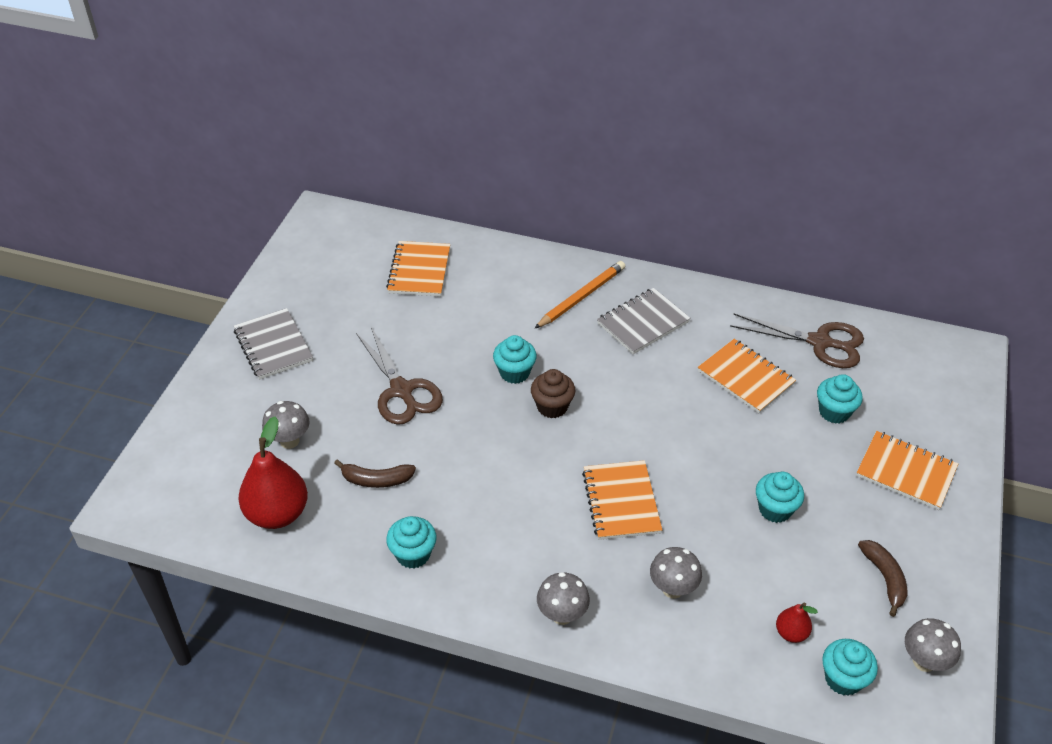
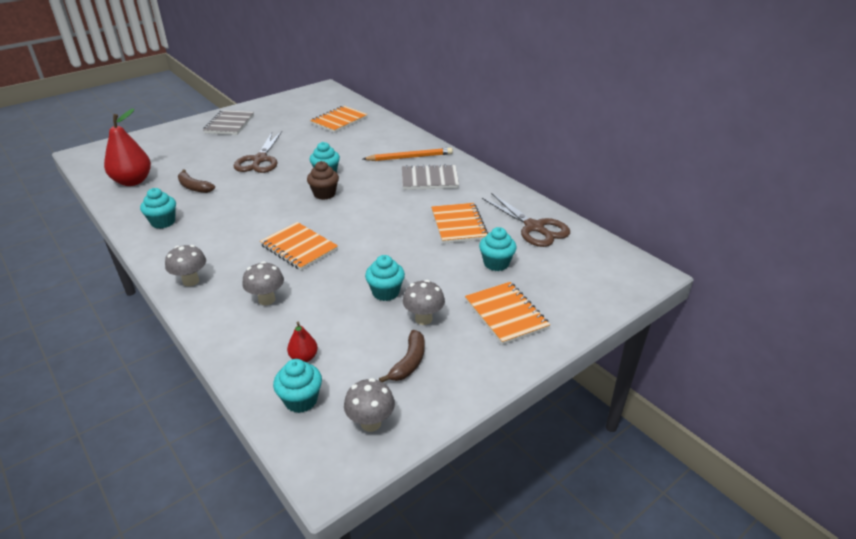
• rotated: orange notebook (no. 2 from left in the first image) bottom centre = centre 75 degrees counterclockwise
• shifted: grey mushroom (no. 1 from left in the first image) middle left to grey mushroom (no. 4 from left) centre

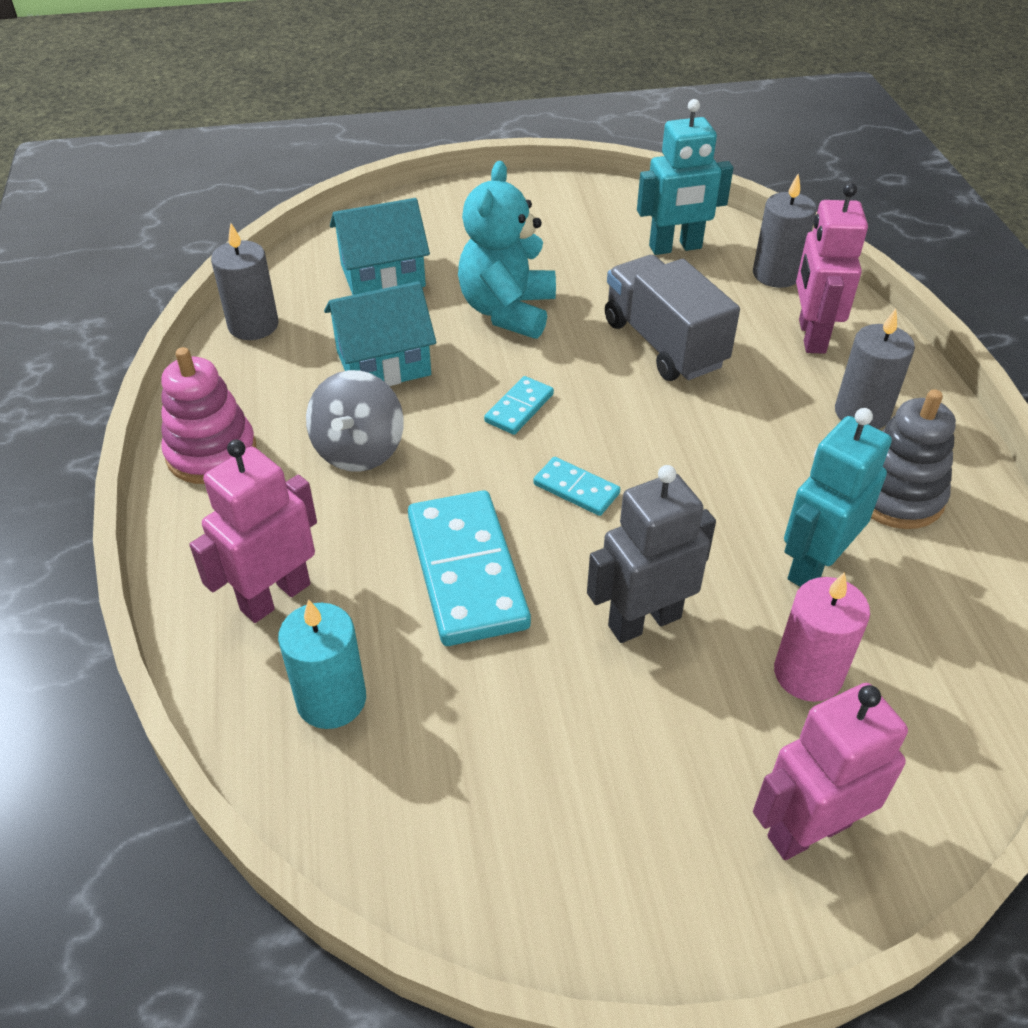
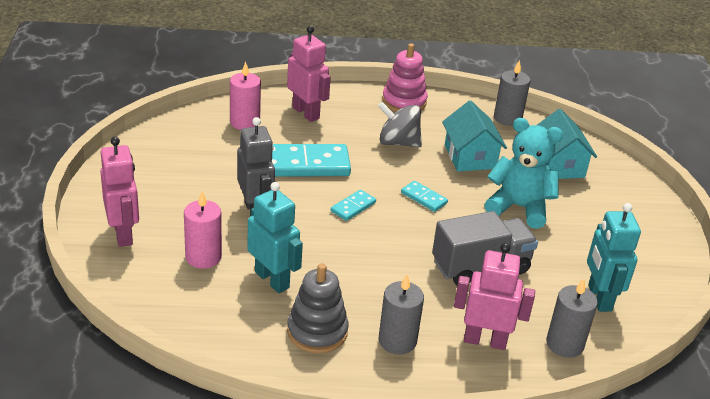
• repainted: turquoise candle middle left to pink candle (no. 2 from left) top centre

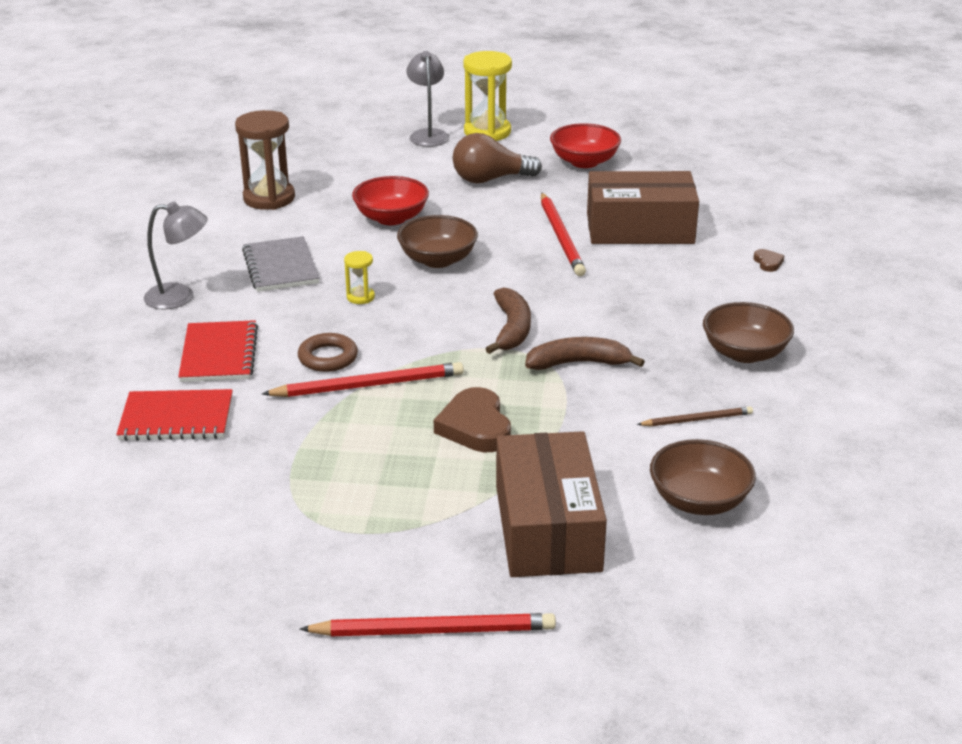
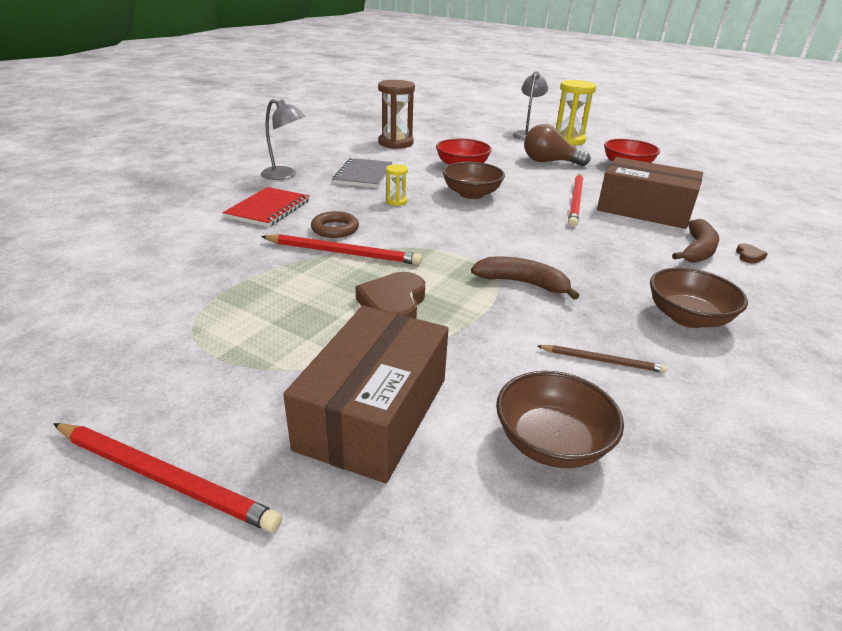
• shifted: brown banana (no. 1 from left in the first image) centre to brown banana (no. 2 from left) middle right
• gone: red notebook (no. 1 from left) middle left

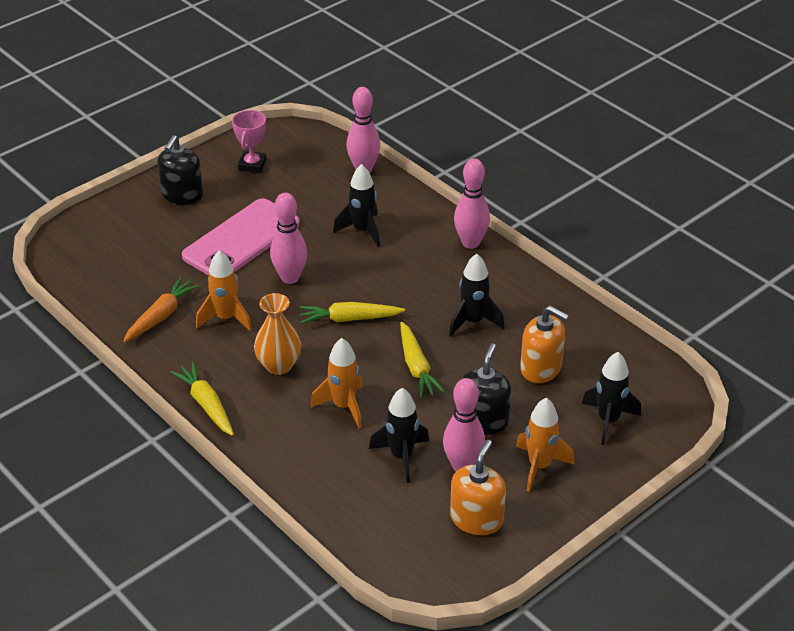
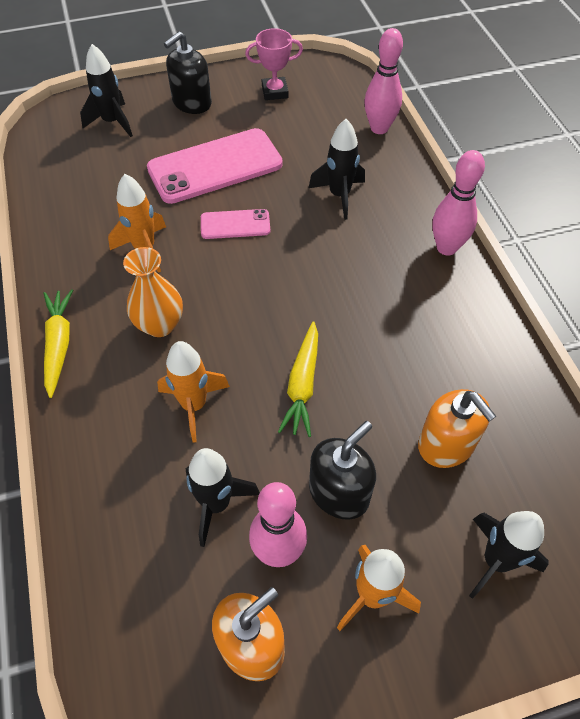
• shifted: black rocket (no. 3 from left in the first image) centre to black rocket (no. 1 from left) top left
• swapped: pink bowling pin (no. 1 from left) centre to pink phone (no. 2 from left) top centre
• rotated: pink trophy top left = top centre 45 degrees clockwise
• gone: orange carrot middle left
• gone: yellow carrot (no. 2 from left) centre

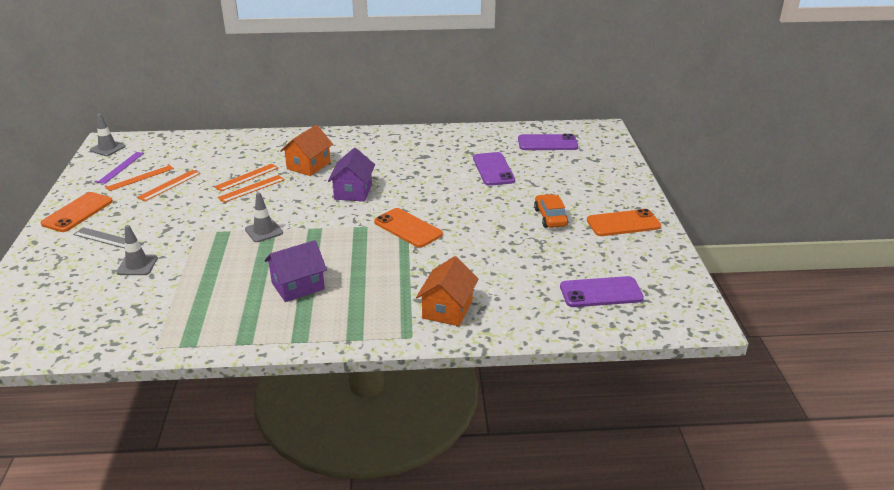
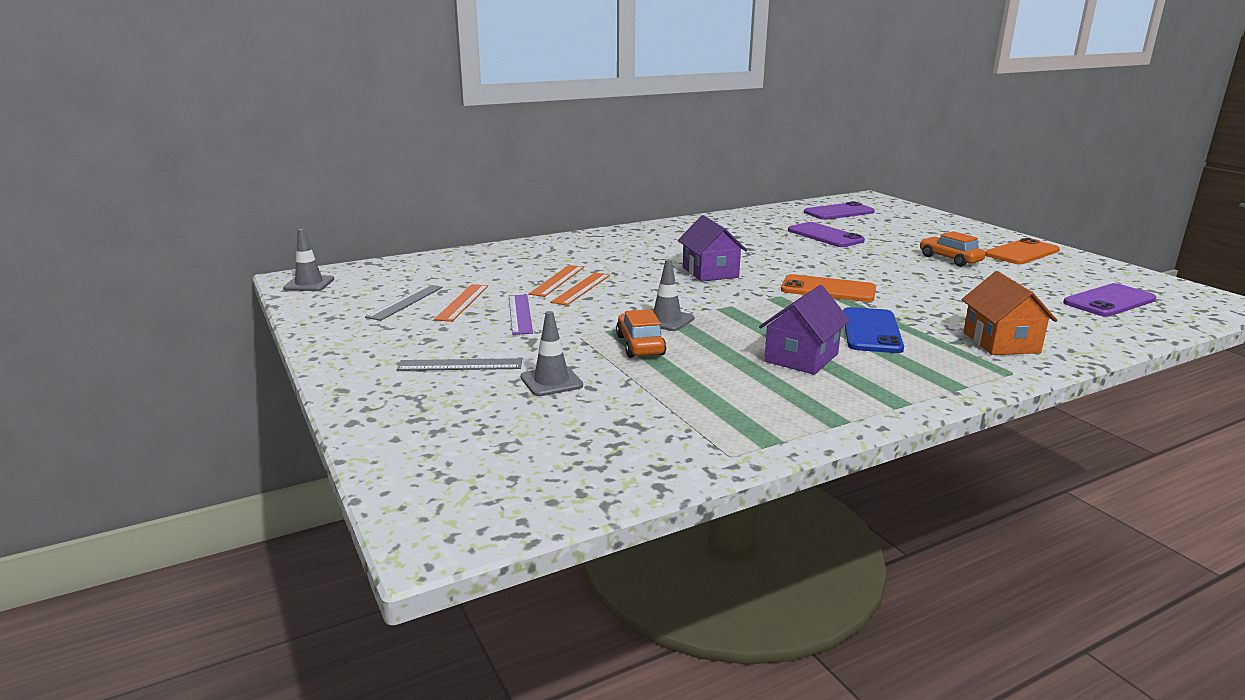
• repainted: orange ruler (no. 1 from left) middle left to grey ruler (no. 1 from left) middle left
• shifted: purple ruler middle left to centre
• new: orange car (no. 1 from left) centre
• new: blue phone middle right
• gone: orange phone (no. 1 from left) middle left
• gone: orange house (no. 1 from left) top centre

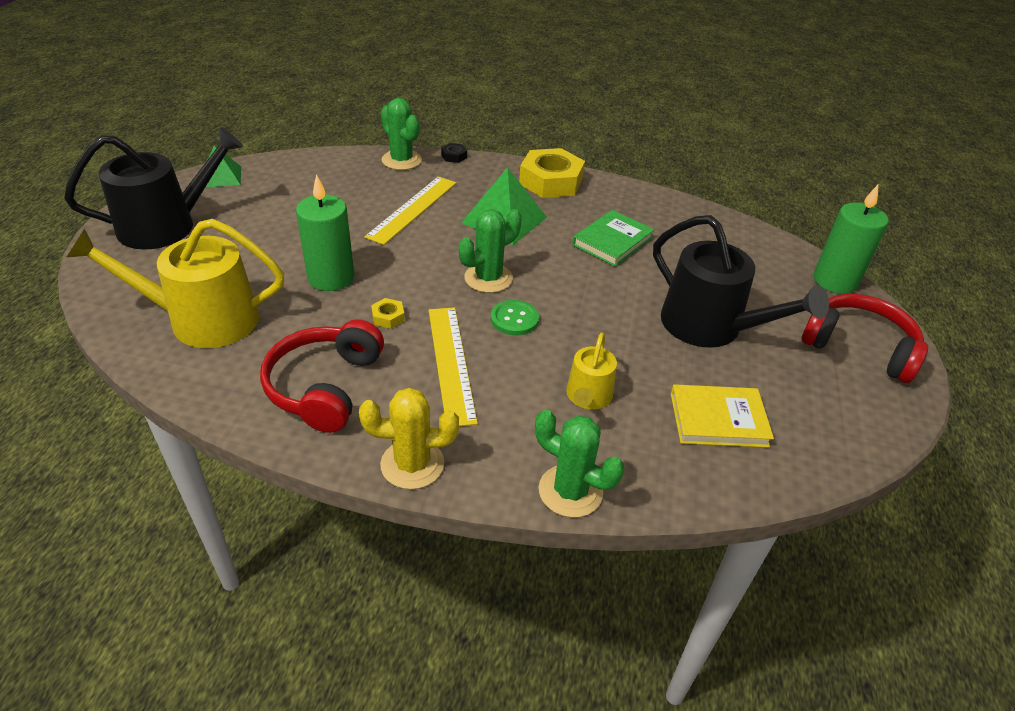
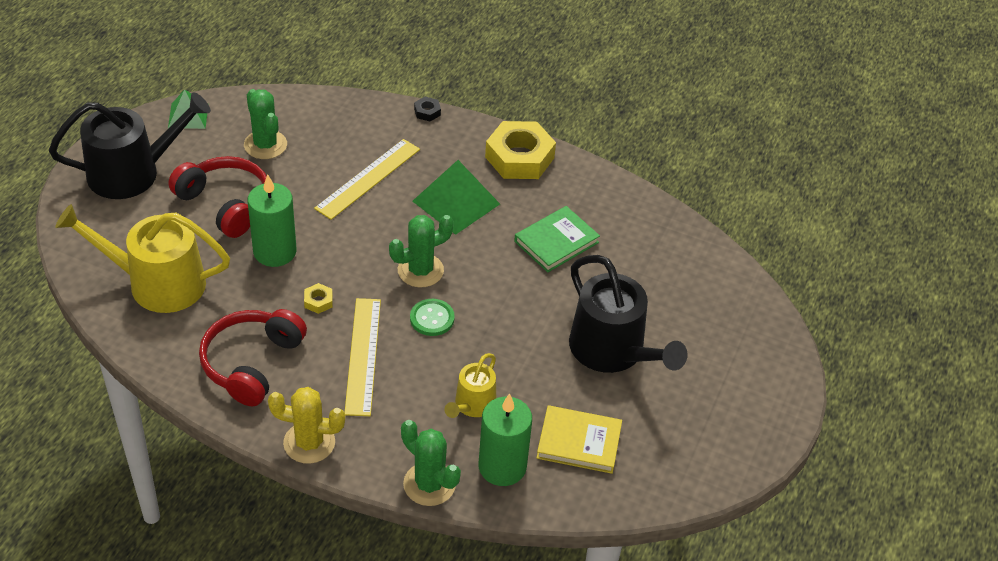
• shifted: red headphones (no. 2 from left in the first image) middle right to red headphones (no. 1 from left) middle left
• shifted: green cactus (no. 1 from left) top centre to top left
• shifted: green candle (no. 2 from left) middle right to bottom centre

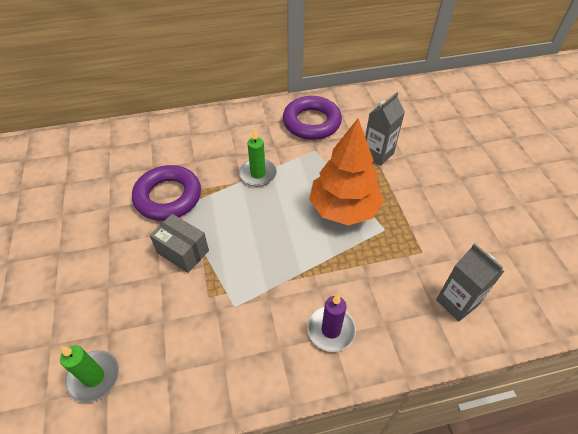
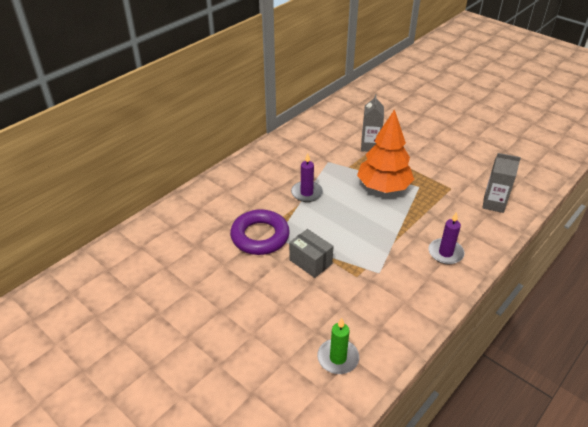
• rotated: grey box middle left = centre 45 degrees clockwise
• repainted: green candle (no. 2 from left) centre to purple candle (no. 1 from left) centre
• gone: purple ring (no. 2 from left) top centre

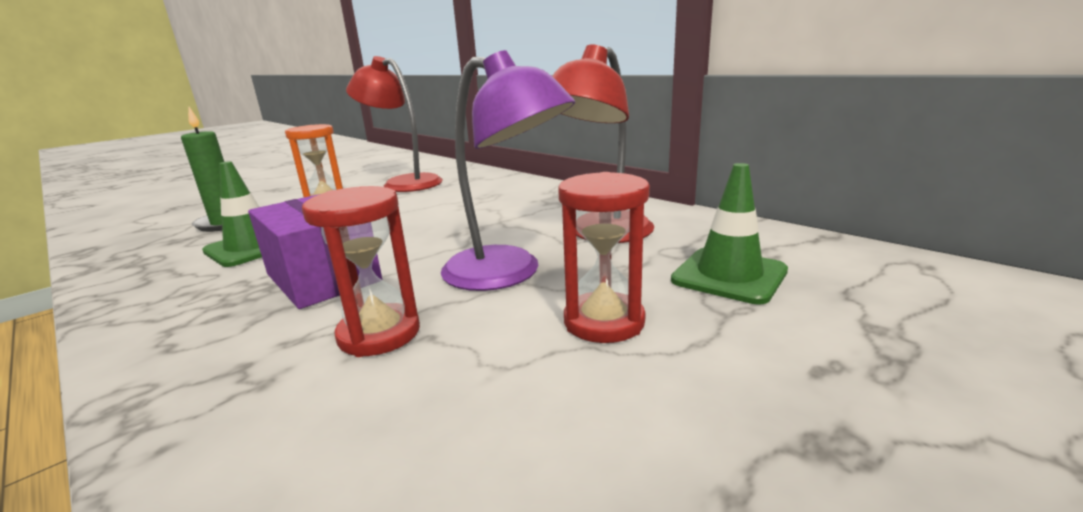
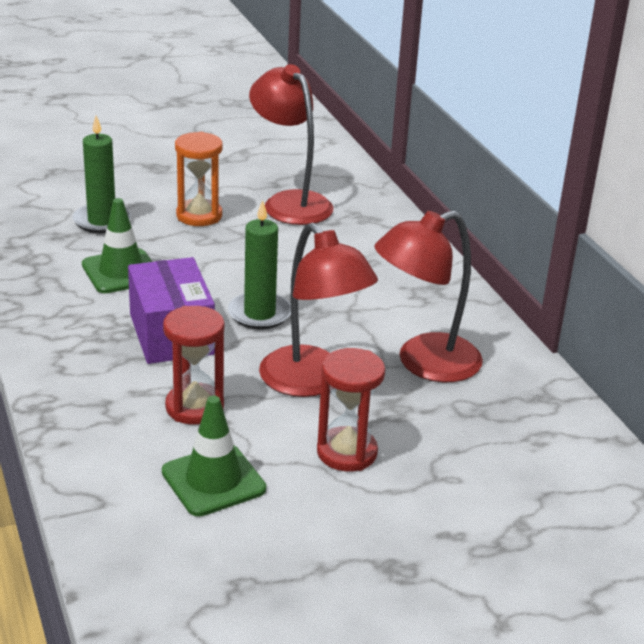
• shifted: green traffic cone (no. 2 from left) middle right to bottom left
• new: green candle (no. 2 from left) centre
• repainted: purple lamp top centre to red lamp (no. 2 from left) centre

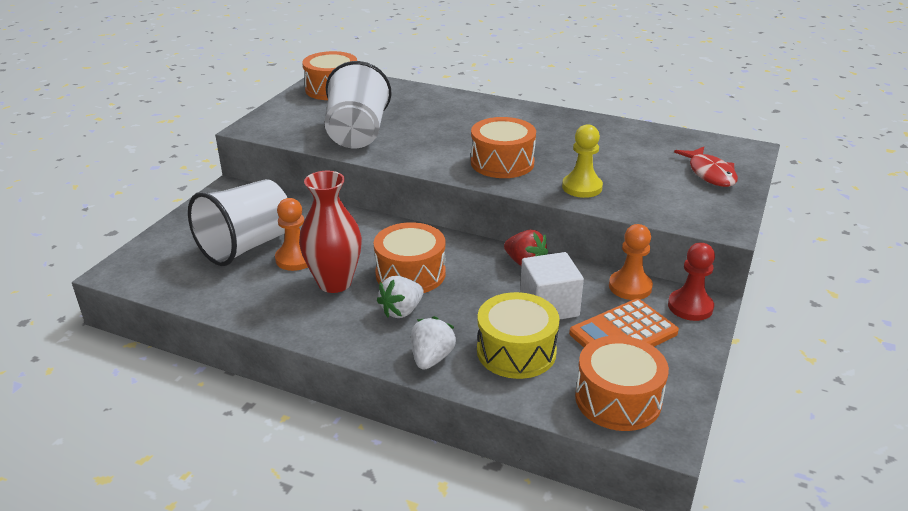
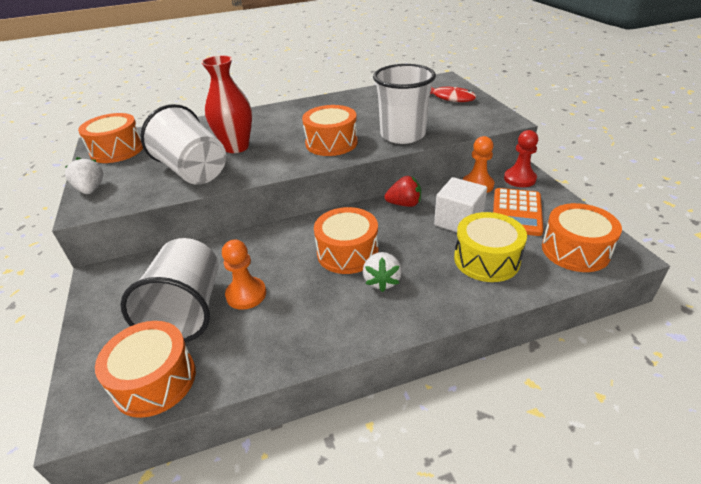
• shifted: white strawberry (no. 2 from left in the first image) bottom centre to white strawberry (no. 1 from left) middle left
• new: orange drum (no. 2 from left) bottom left
• shifted: red vase centre to top left
• swapped: yellow pawn top centre to white cup (no. 3 from left) top centre

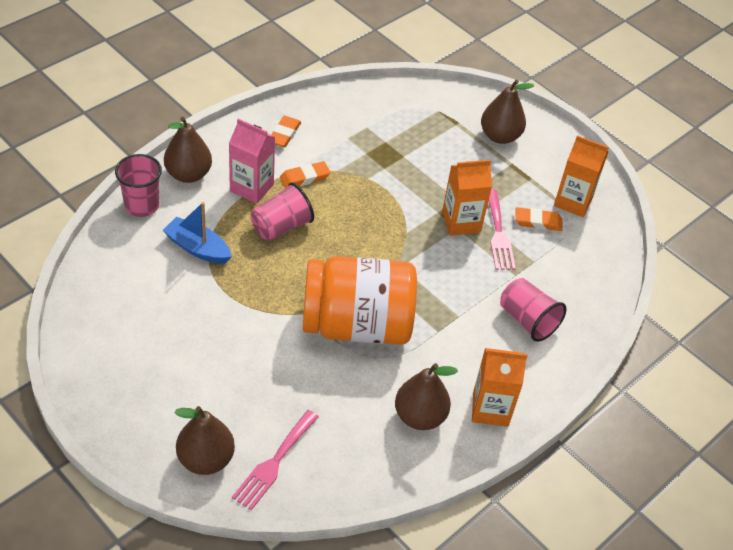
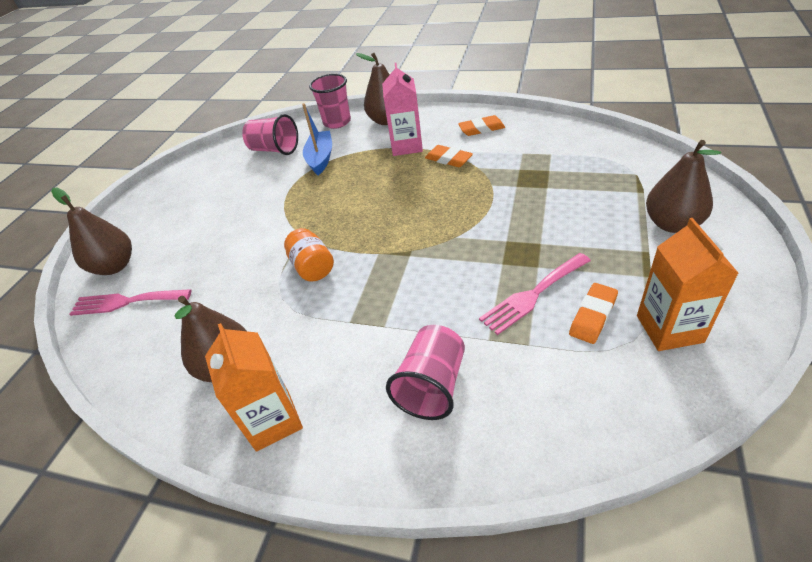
• shifted: pink cup (no. 2 from left in the first image) centre to pink cup (no. 1 from left) top left
• scaled: orange jar centre = centre x0.42
• rotated: orange eraser (no. 3 from left) middle right = middle right 60 degrees clockwise
• gone: orange carton (no. 1 from left) centre

